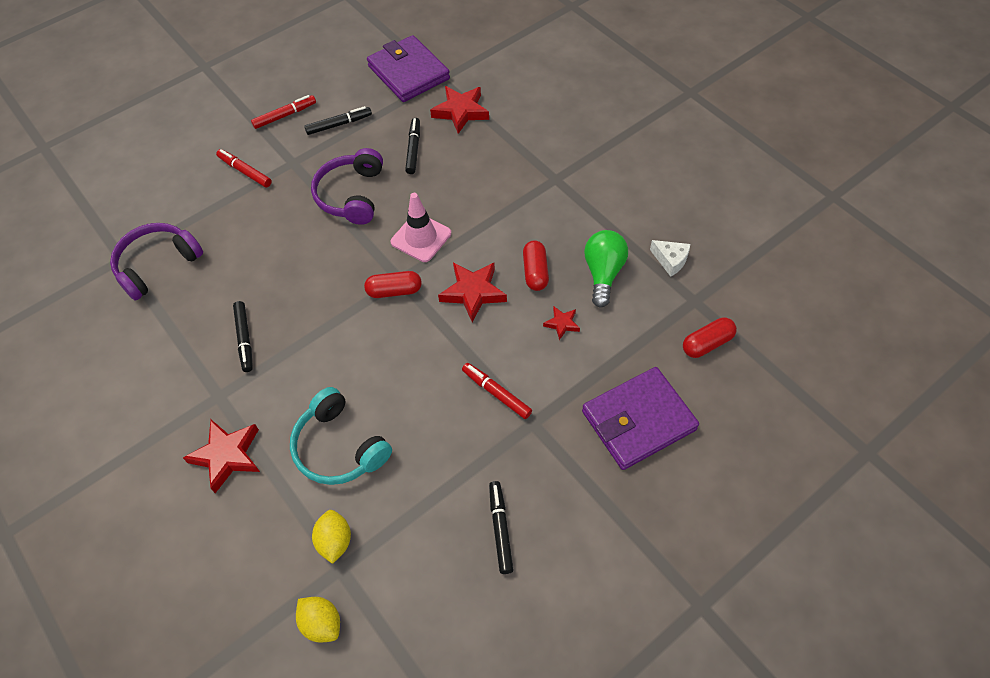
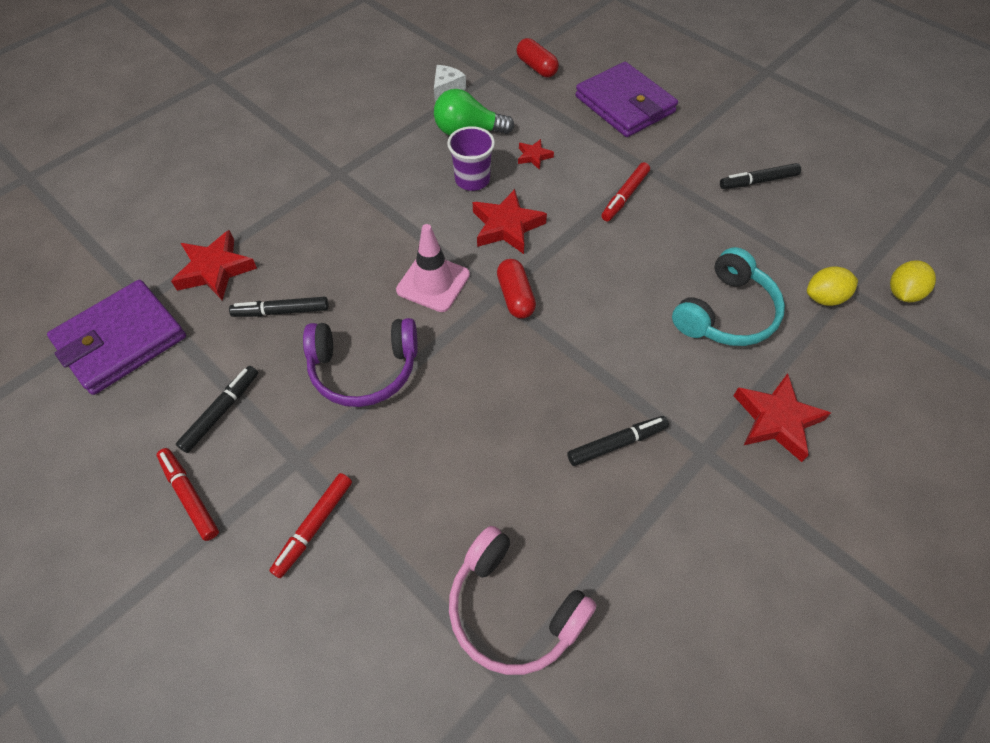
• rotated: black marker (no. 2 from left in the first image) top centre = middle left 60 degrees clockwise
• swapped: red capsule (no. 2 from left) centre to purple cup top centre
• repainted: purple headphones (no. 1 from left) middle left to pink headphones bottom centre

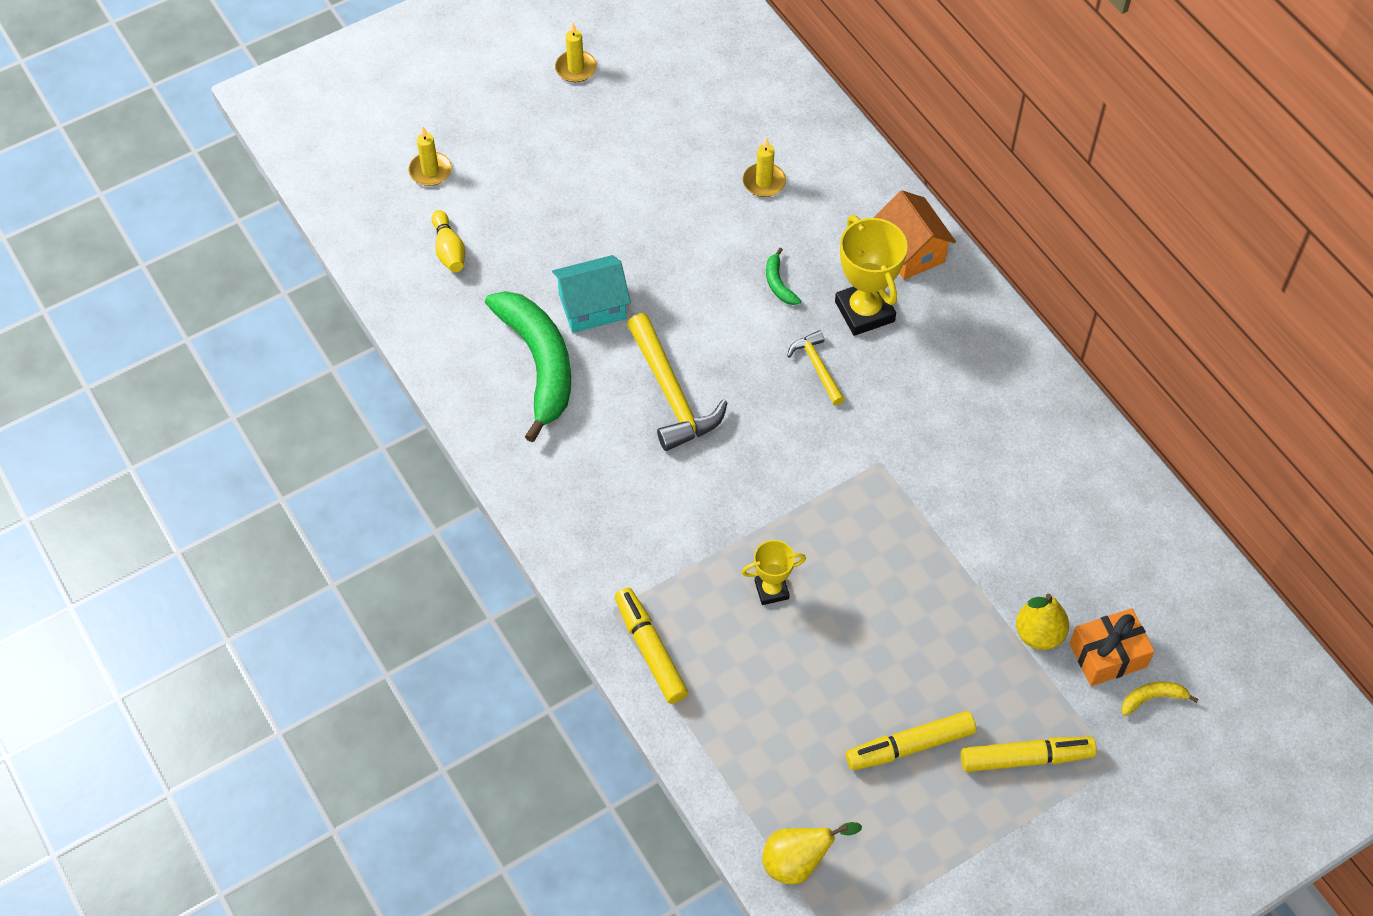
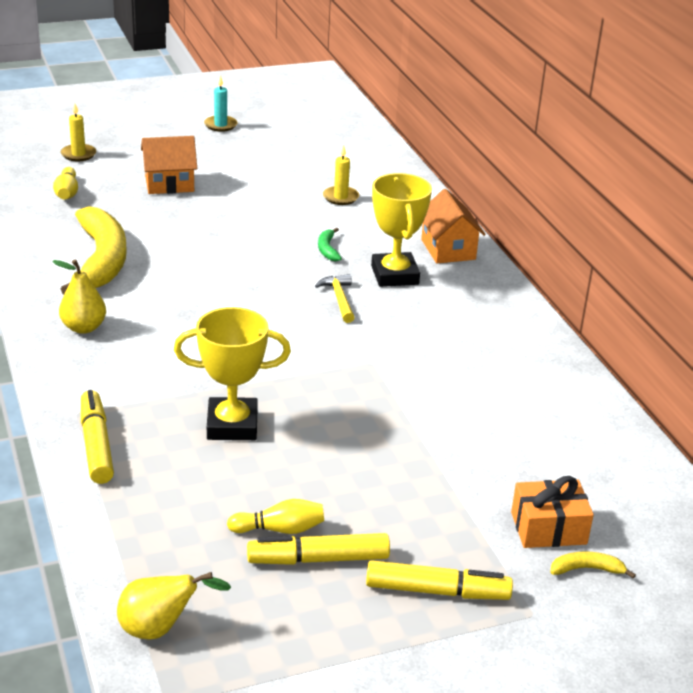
• shifted: yellow pear (no. 2 from left in the first image) bottom right to yellow pear (no. 1 from left) middle left
• repainted: green banana (no. 1 from left) centre to yellow banana (no. 1 from left) middle left
• new: orange house (no. 1 from left) top left
• scaled: yellow trophy (no. 1 from left) centre = centre x1.75
• repainted: yellow candle (no. 2 from left) top centre to turquoise candle top left
• new: yellow bowling pin (no. 2 from left) bottom centre
• gone: turquoise house top centre
• gone: yellow hammer (no. 1 from left) centre

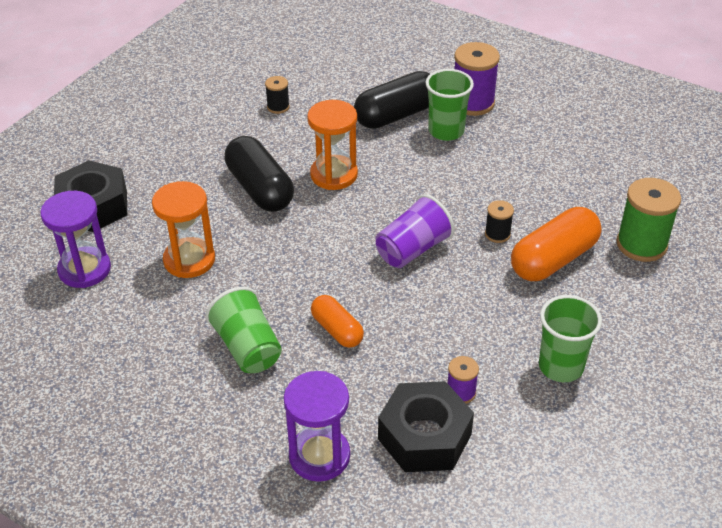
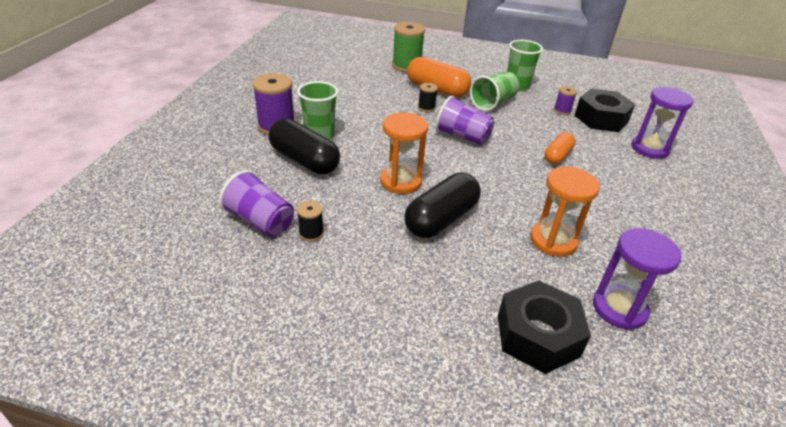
• new: purple cup (no. 1 from left) middle left
• shifted: green cup (no. 1 from left in the first image) centre to green cup (no. 2 from left) top centre

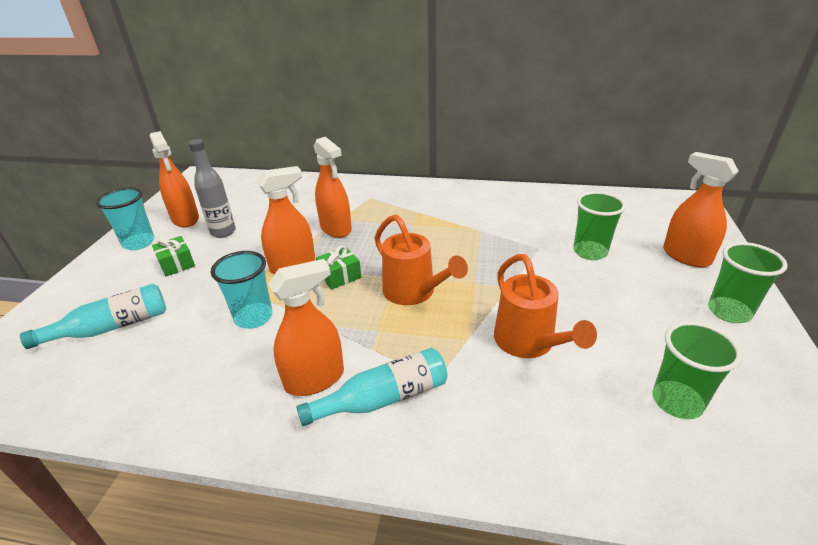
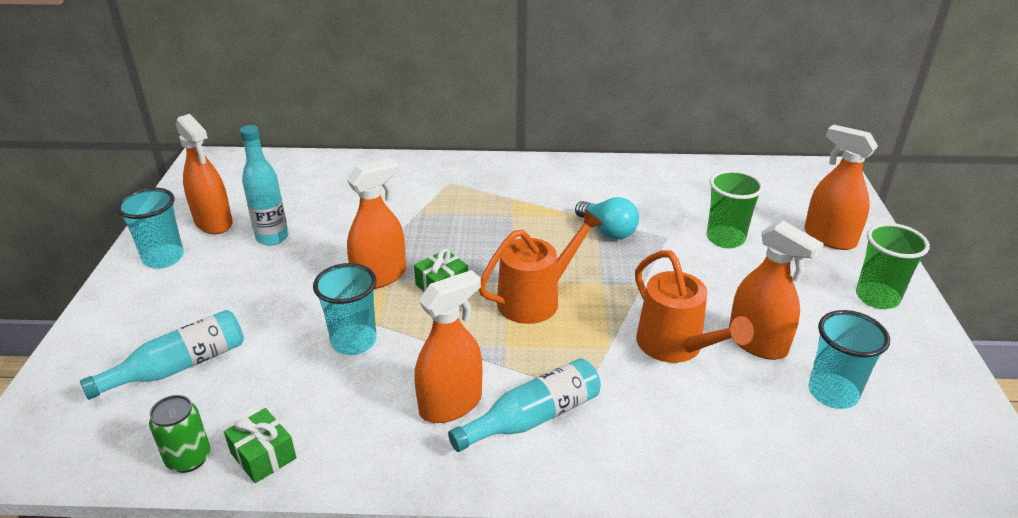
• new: green can bottom left
• shifted: green gift (no. 1 from left) middle left to bottom left
• repainted: grey bottle middle left to turquoise bottle (no. 2 from left) middle left
• rotated: orange watering can (no. 1 from left) centre = centre 75 degrees counterclockwise
• new: turquoise light bulb centre
• shifted: orange spray bottle (no. 4 from left) centre to middle right
• repainted: green cup (no. 2 from left) bottom right to turquoise cup (no. 3 from left) bottom right

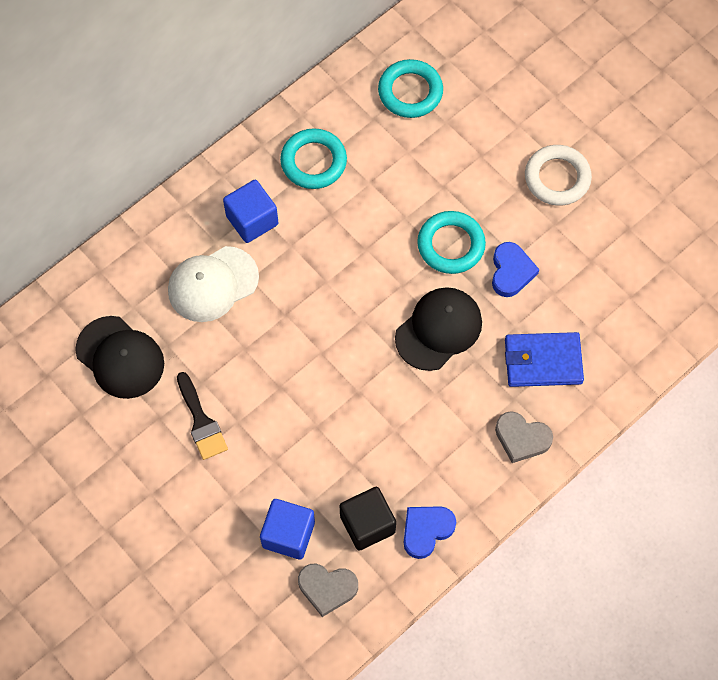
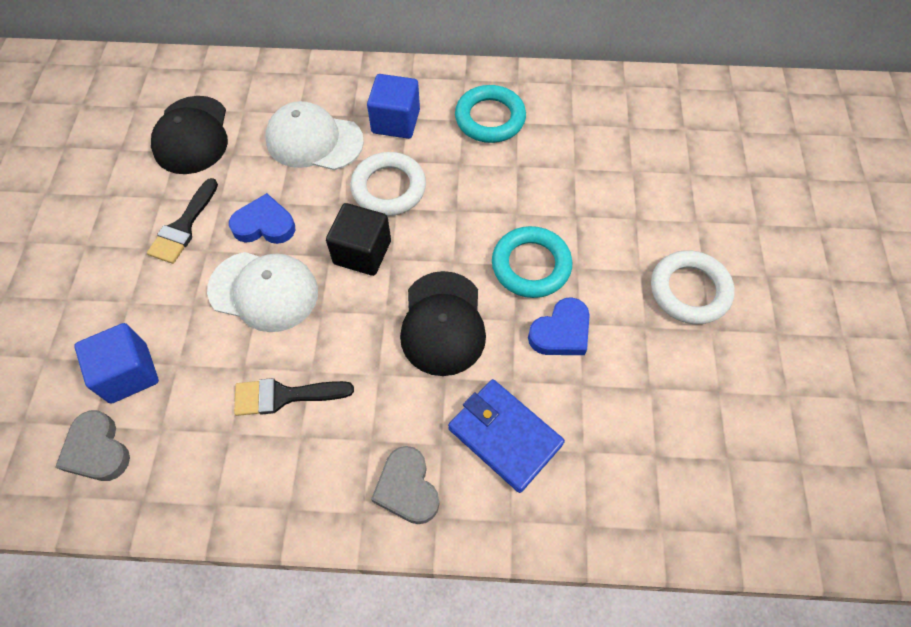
• new: white cap (no. 1 from left) middle left
• shifted: blue heart (no. 1 from left) bottom centre to middle left
• new: black brush (no. 2 from left) middle left
• shifted: black cube bottom centre to centre
• new: white ring (no. 1 from left) top centre
• rotated: black cap (no. 2 from left) centre = centre 90 degrees clockwise
• gone: turquoise ring (no. 2 from left) top centre

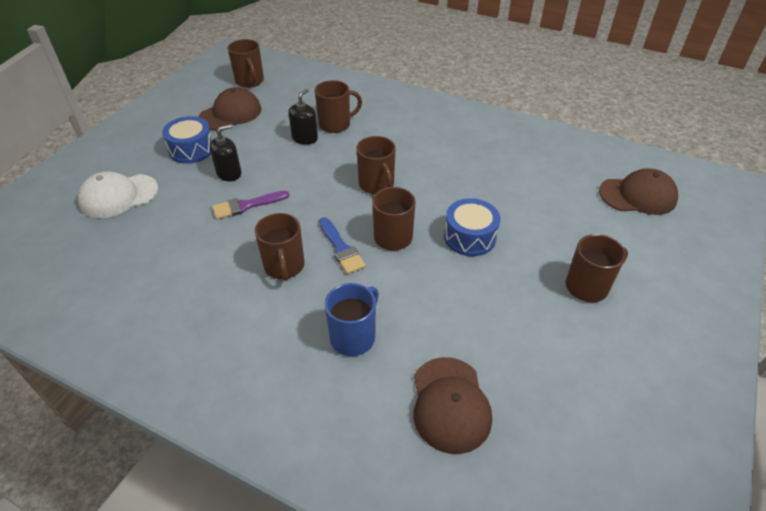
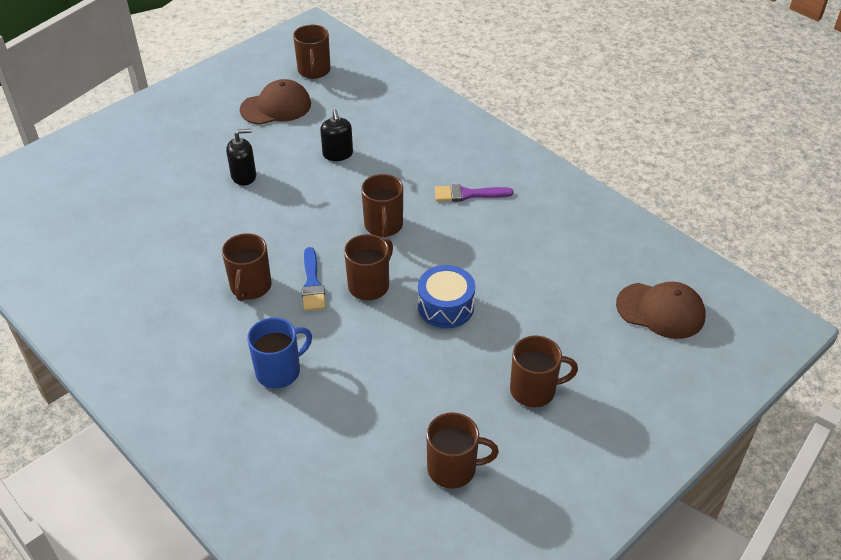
• rotated: black soap dispenser (no. 2 from left) top centre = top centre 120 degrees clockwise
• shifted: brown mug (no. 3 from left in the first image) top centre to brown mug (no. 5 from left) bottom centre
• shifted: purple brush middle left to centre
• gone: white cap middle left
• gone: blue drum (no. 1 from left) top left
• gone: brown cap (no. 2 from left) bottom centre

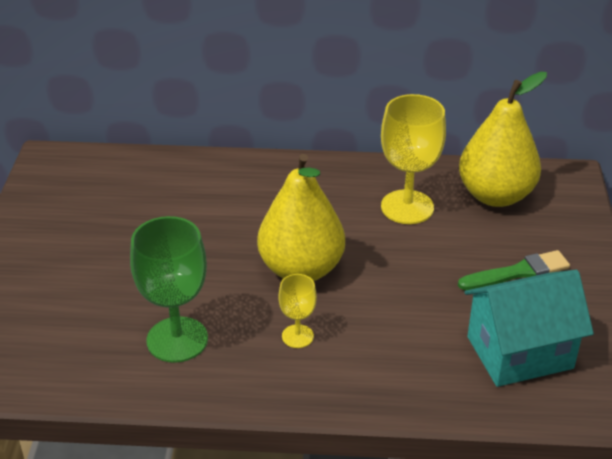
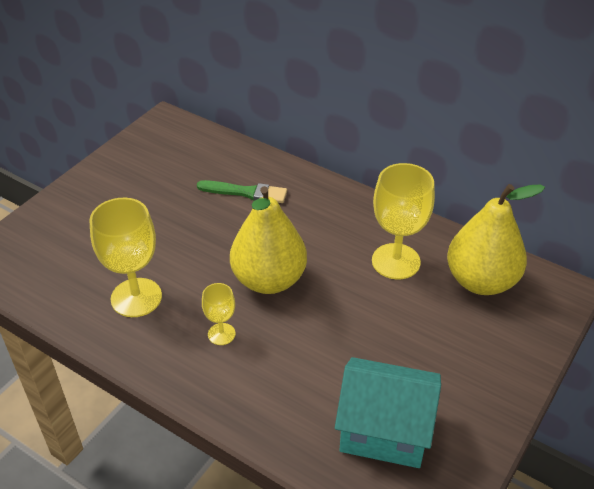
• repainted: green goblet middle left to yellow goblet (no. 1 from left) middle left
• shifted: green brush middle right to centre

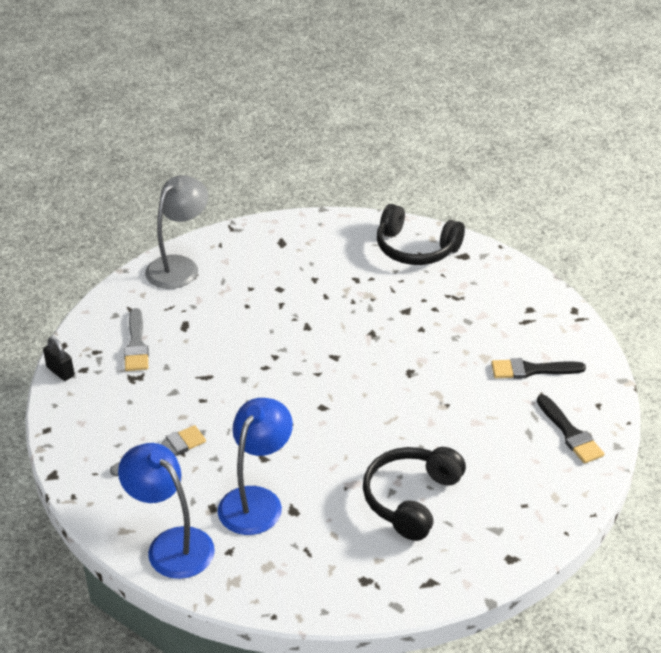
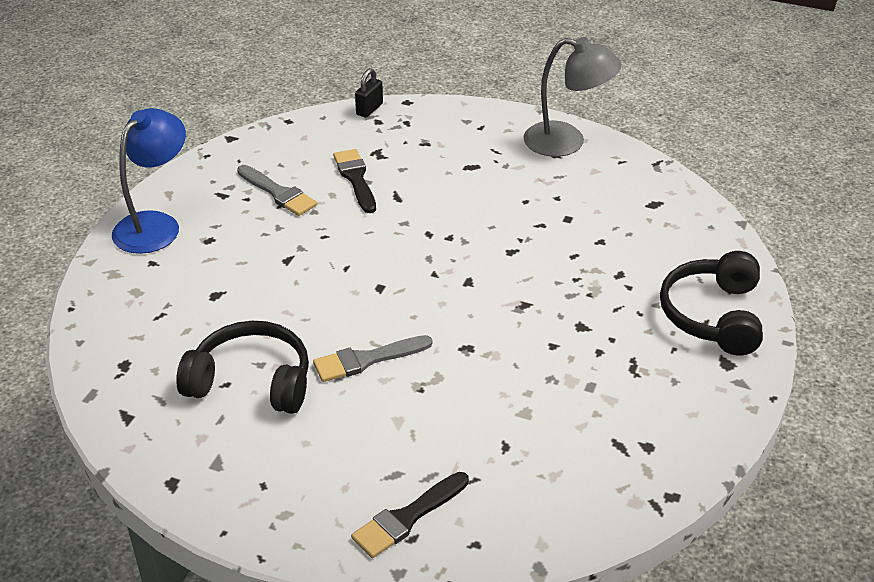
• shifted: grey brush (no. 1 from left in the first image) middle left to grey brush (no. 2 from left) centre
• shifted: black brush (no. 1 from left) middle right to top centre
• gone: blue lamp (no. 2 from left) bottom centre

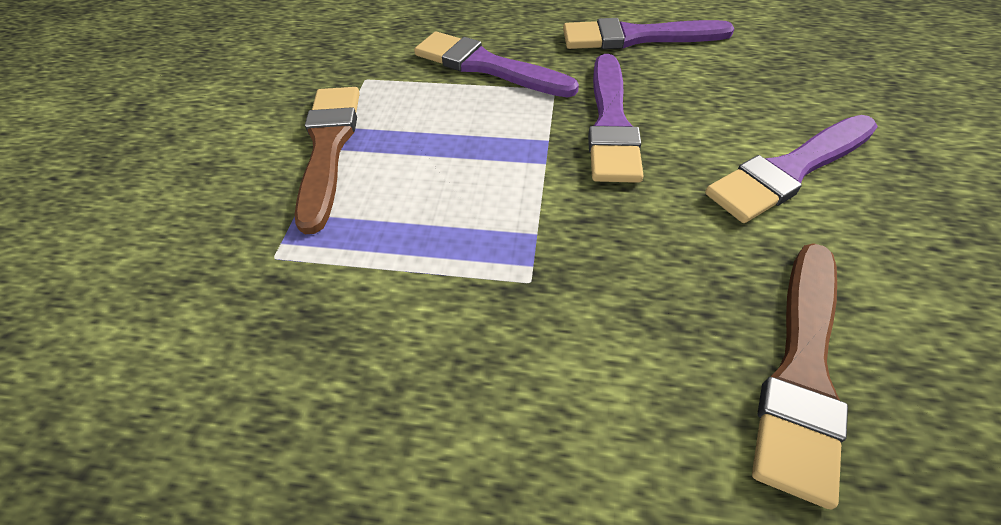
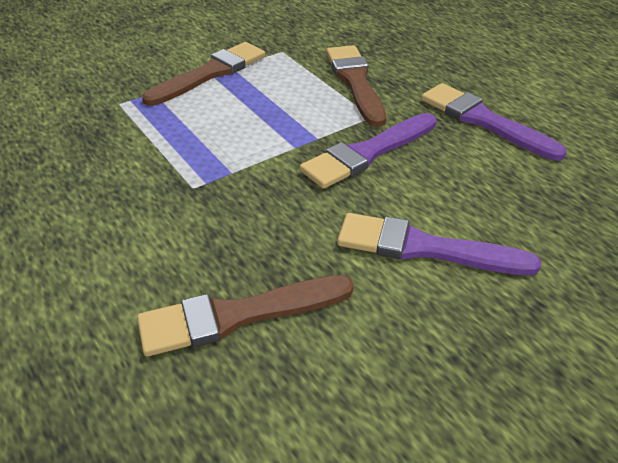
• repainted: purple brush (no. 1 from left) top centre to brown brush (no. 3 from left) top centre

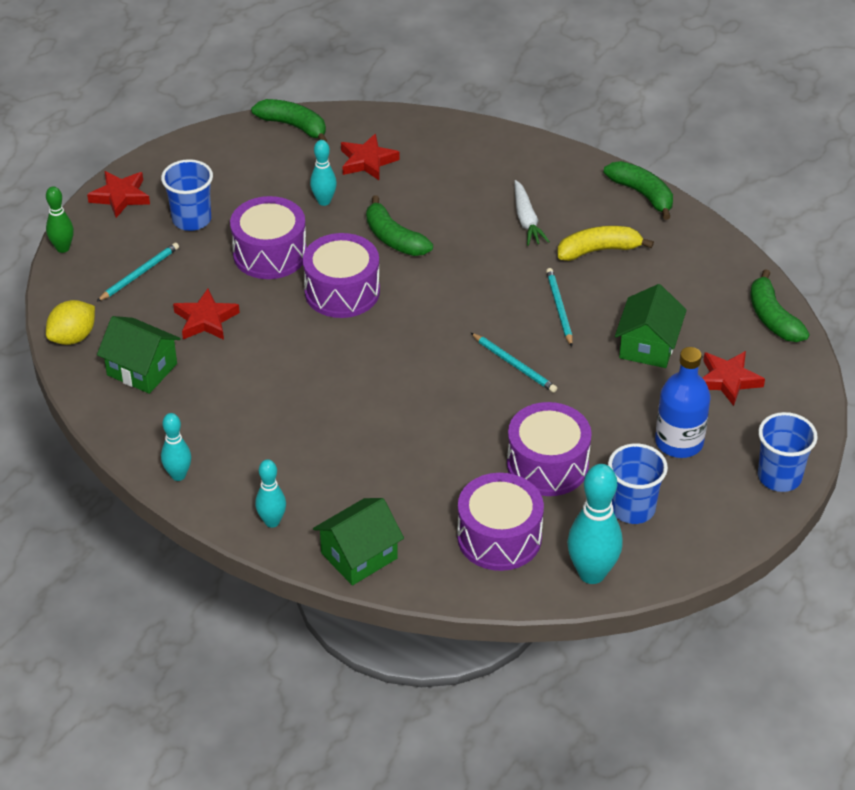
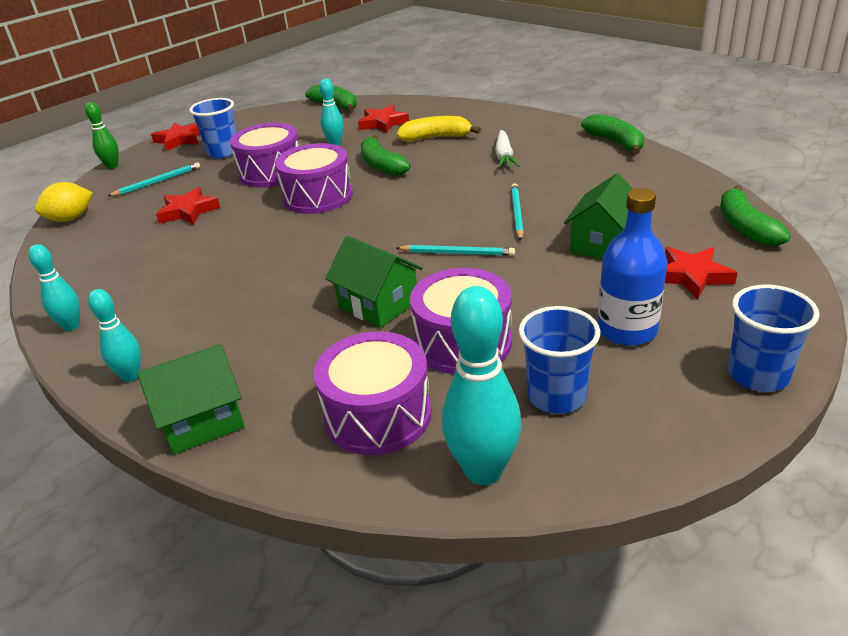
• shifted: green house (no. 1 from left in the first image) middle left to green house (no. 2 from left) centre
• shifted: yellow banana top right to top centre
• rotated: turquoise pencil (no. 2 from left) centre = centre 45 degrees counterclockwise

